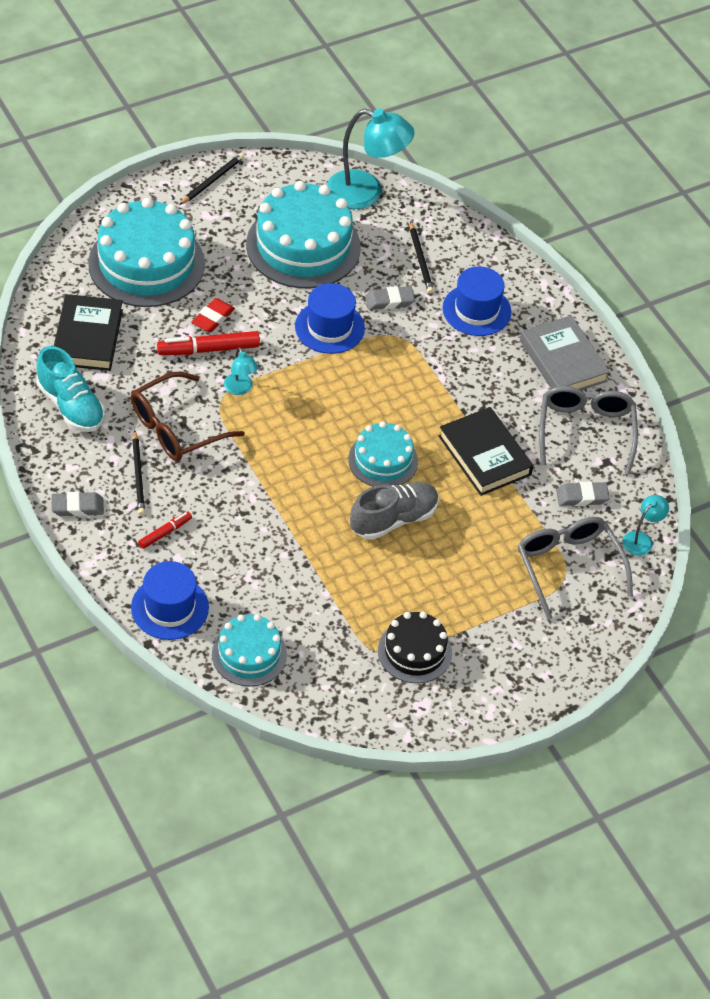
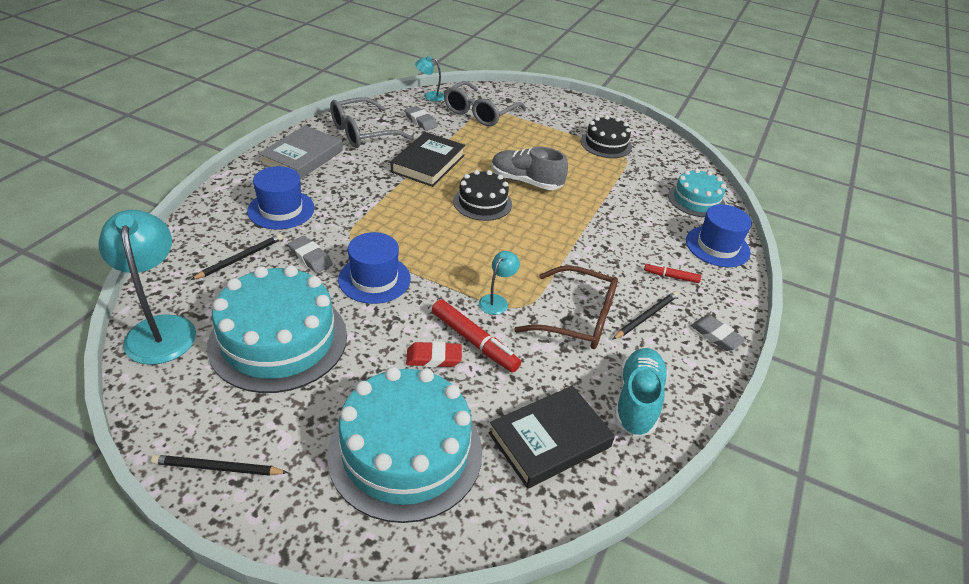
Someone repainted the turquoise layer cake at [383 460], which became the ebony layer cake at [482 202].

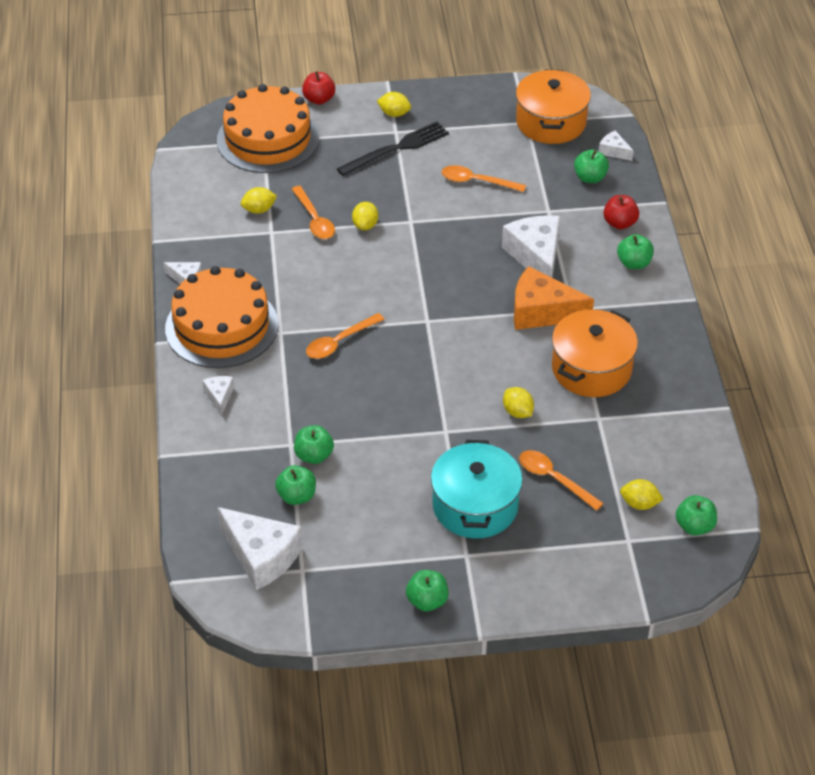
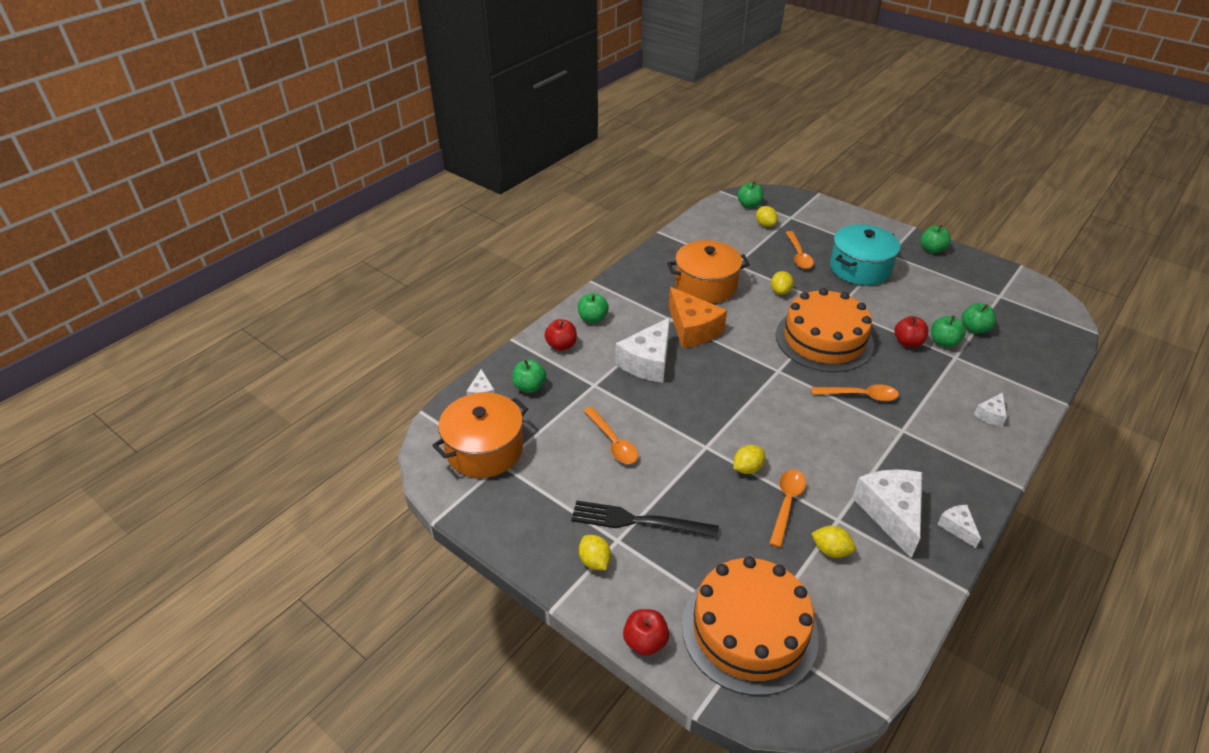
Someone carried the bright orange layer cake from [221 326] to [824 339]. Someone carried the white cheese wedge from [261 556] to [891 513]. Someone put down the crimson apple at [907 342].

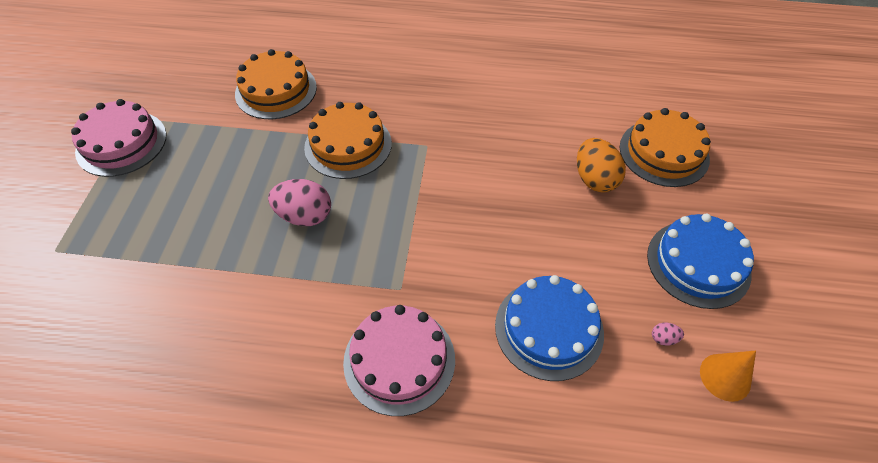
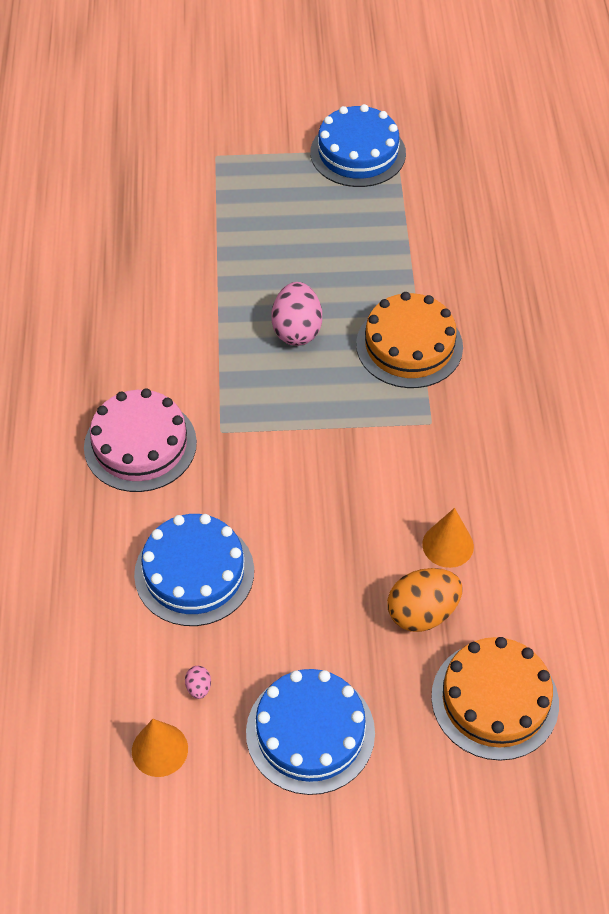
Someone took away the bright orange layer cake at [276 90]. Someone repainted the rose-pink layer cake at [121 143], which became the cobalt layer cake at [358 153]. Someone put down the bright orange cone shape at [448 545].

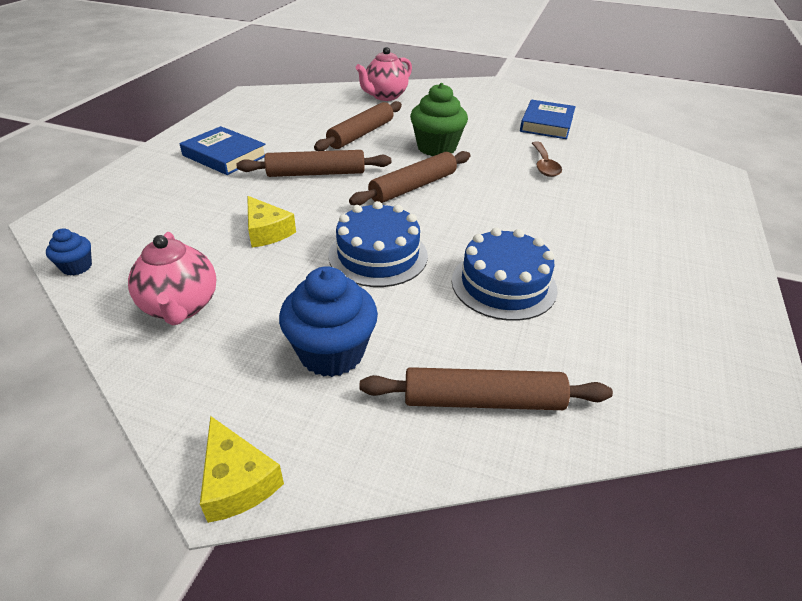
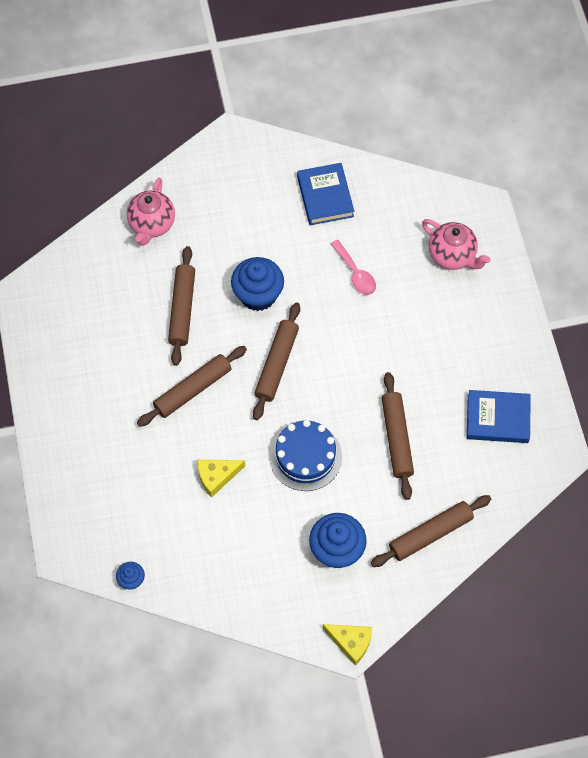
Someone repainted the leaf-green muffin at [436 148], which became the cobalt muffin at [258 295]. Someone carried the cobalt book from [224 156] to [497 419]. Someone repainted the russet spoon at [544 165], which became the rose-pink spoon at [355 273]. Someone rotated the yellow cheese wedge at [267 231] by 135 degrees clockwise. Someone swapped the cobalt layer cake at [503 284] for the russet rolling pin at [396 438]. Someone carried the rose-pink teapot from [181 307] to [452 256].

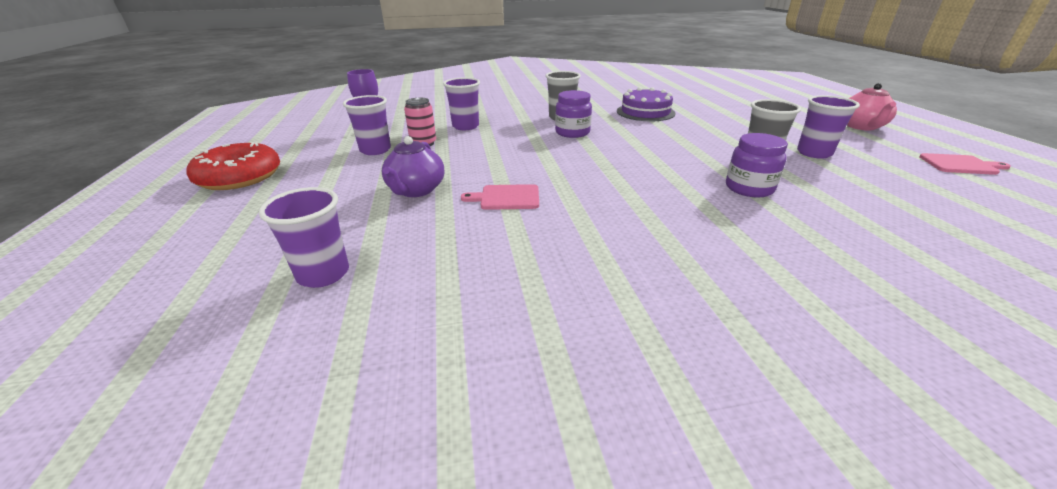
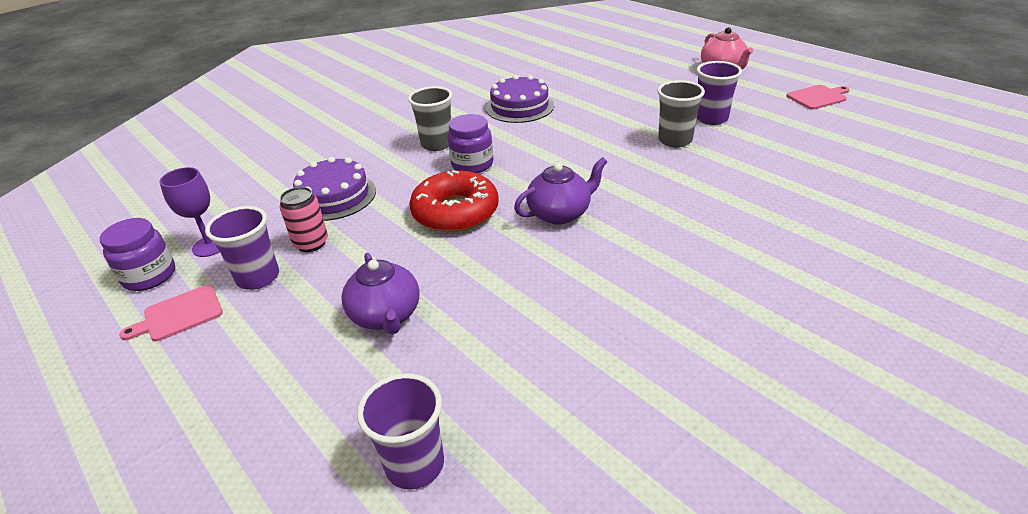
Someone swapped the purple cup at [465 126] for the purple layer cake at [334 196]. Someone carried the purple jam jar from [749 188] to [149 276]. Someone carried the crimson donut from [240 177] to [455 212]. Someone carried the rose-pink cutting board from [506 198] to [179 315]. Someone put down the purple teapot at [560 213].

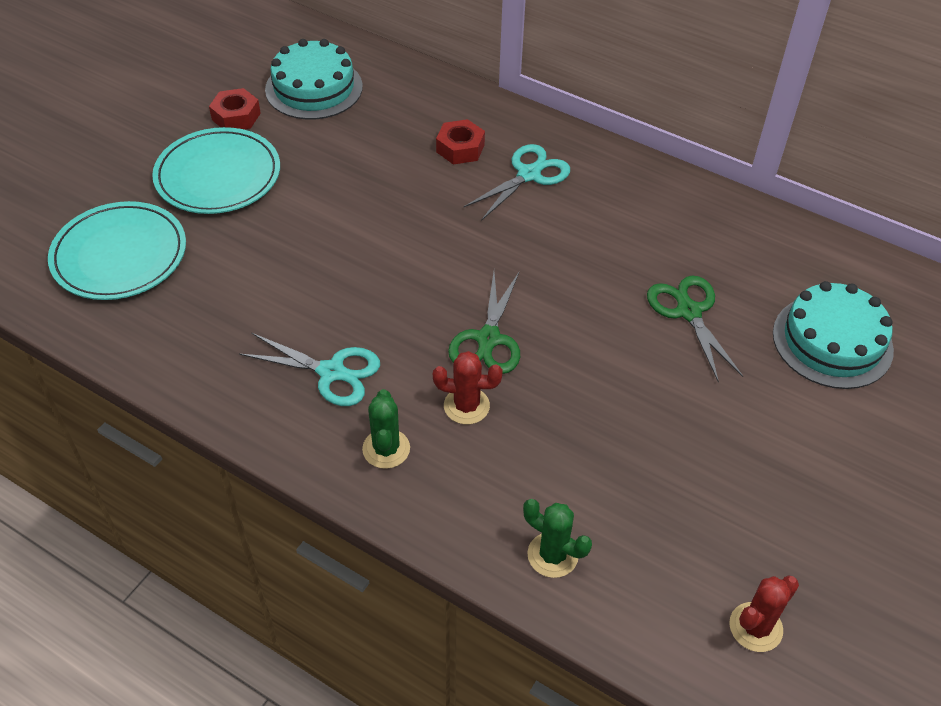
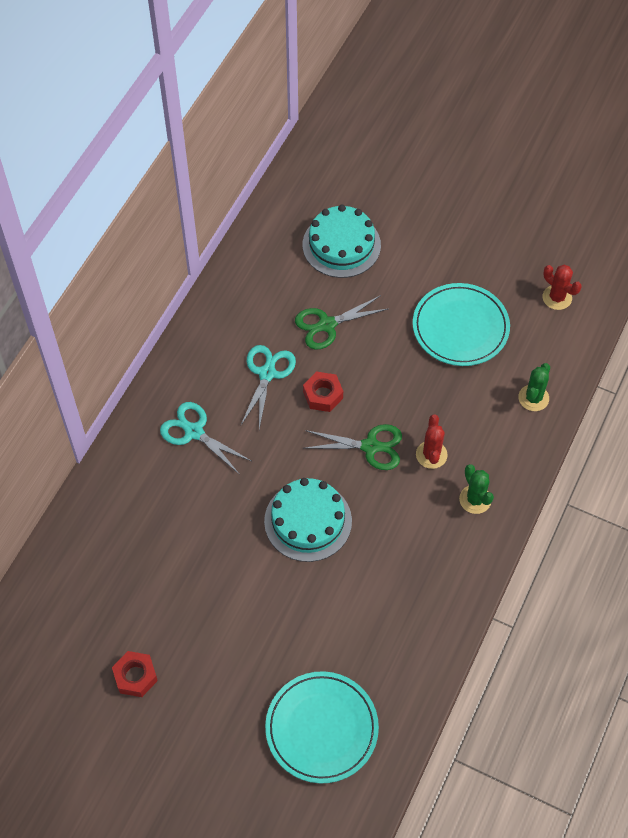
Someone carried the turquoise layer cake from [314 88] to [308 521]. Someone carried the crimson hex nut from [460 148] to [323 395]. Someone carried the turquoise plate from [218 175] to [460 327]. Someone carried the turquoise scissors from [331 372] to [267 374]. Someone rotated the leaf-green prickly plant at [386 449] by 75 degrees clockwise.

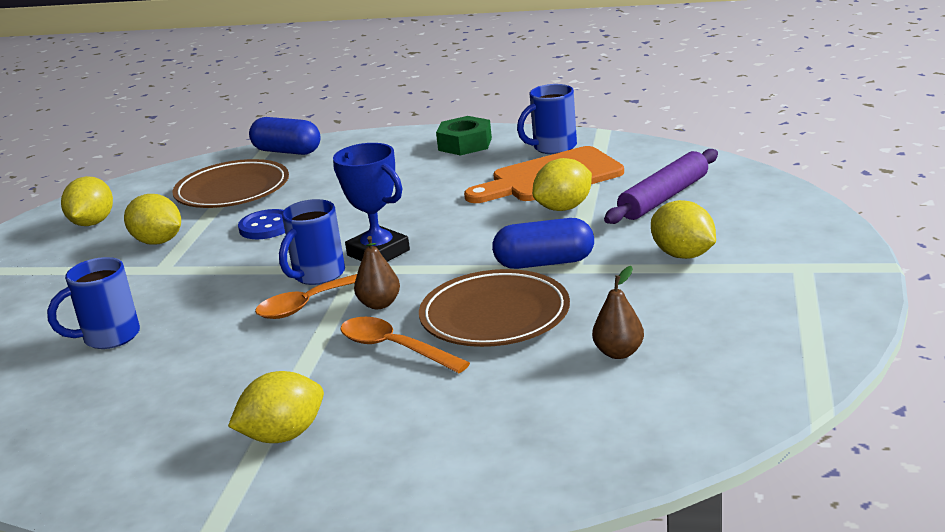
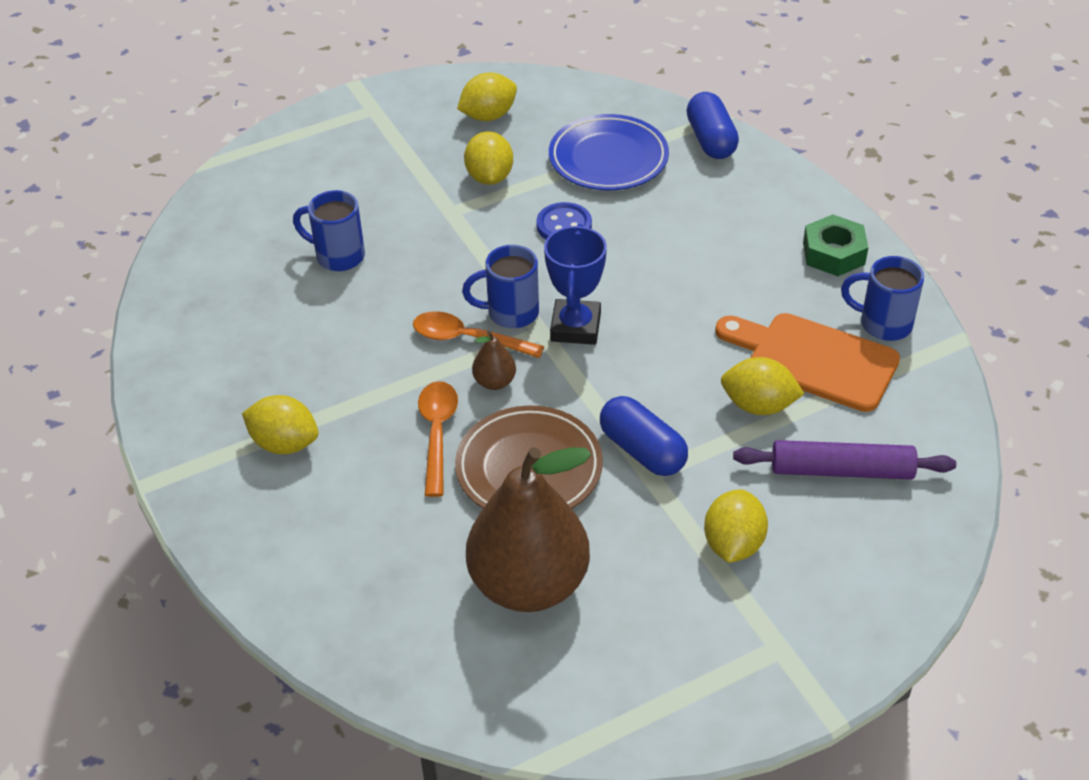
Someone repainted the russet plate at [232 191], which became the cobalt plate at [608 158]. Someone scaled the russet pear fruit at [618 353] by 2.46.

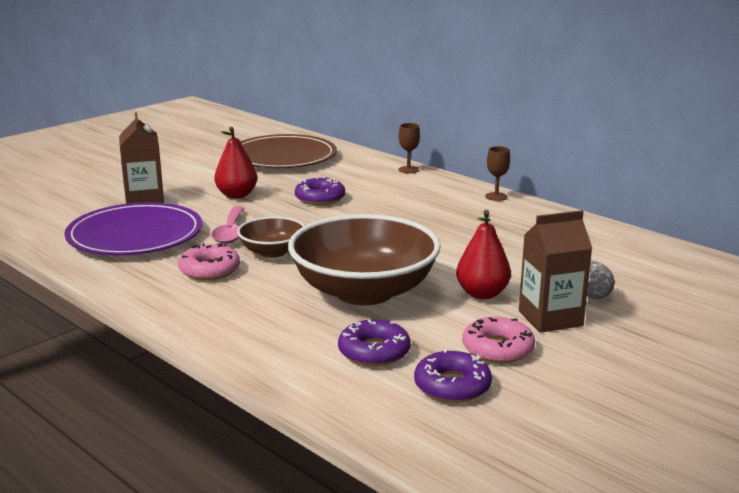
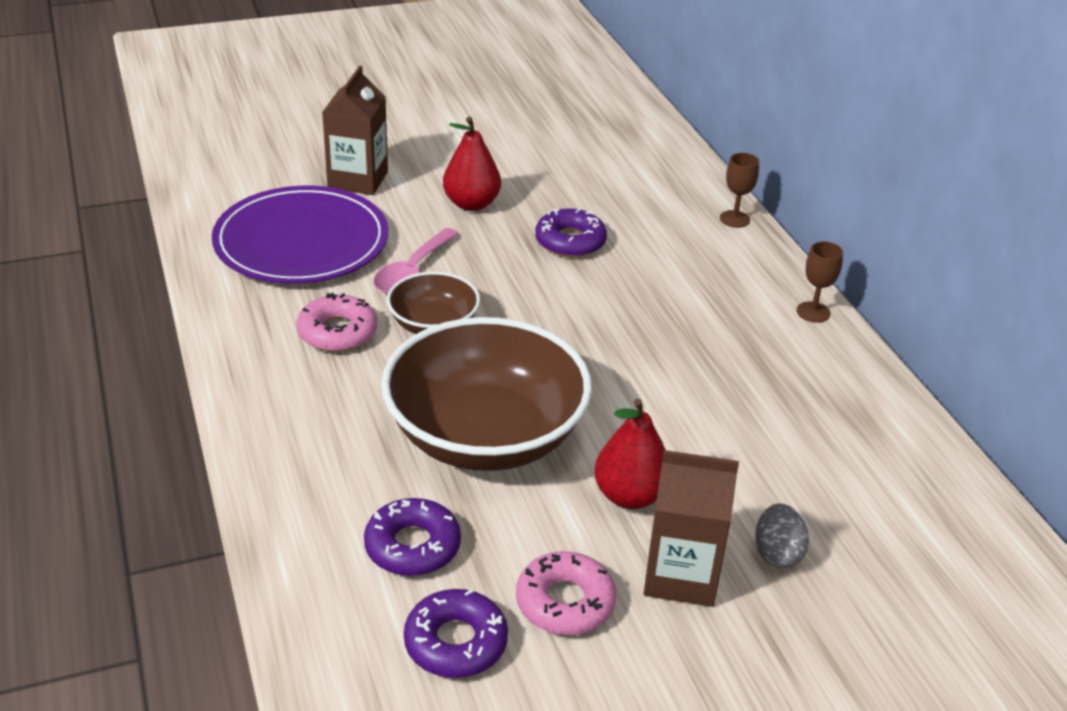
Someone took away the russet plate at [283 157].

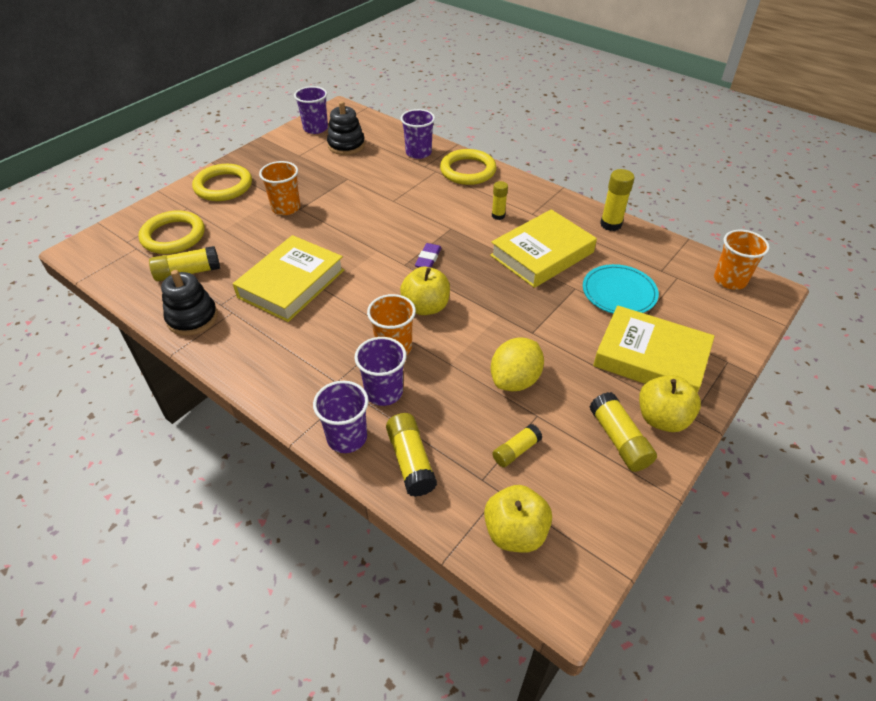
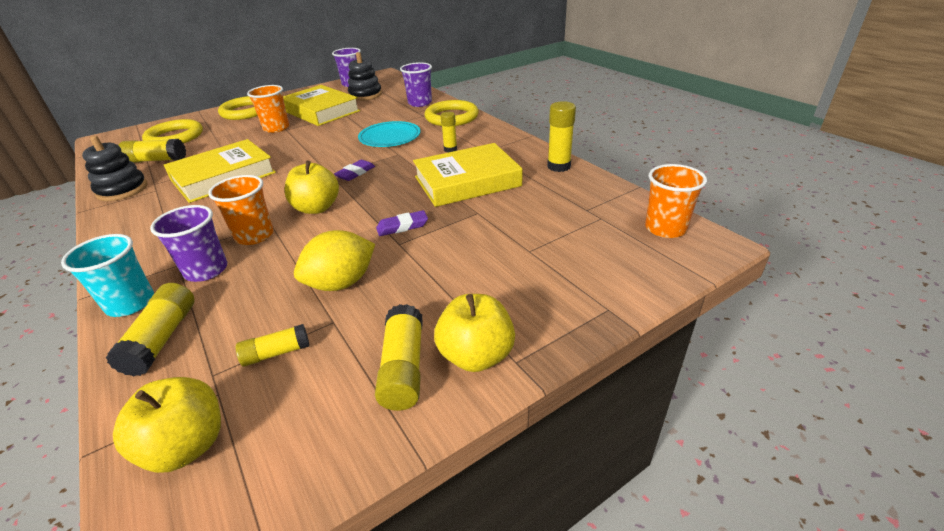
Someone carried the turquoise plate from [619 292] to [390 137]. Someone carried the yellow book from [651 358] to [321 111]. Someone repainted the purple cup at [347 437], which became the turquoise cup at [130 303]. Someone put down the purple eraser at [402 226].

